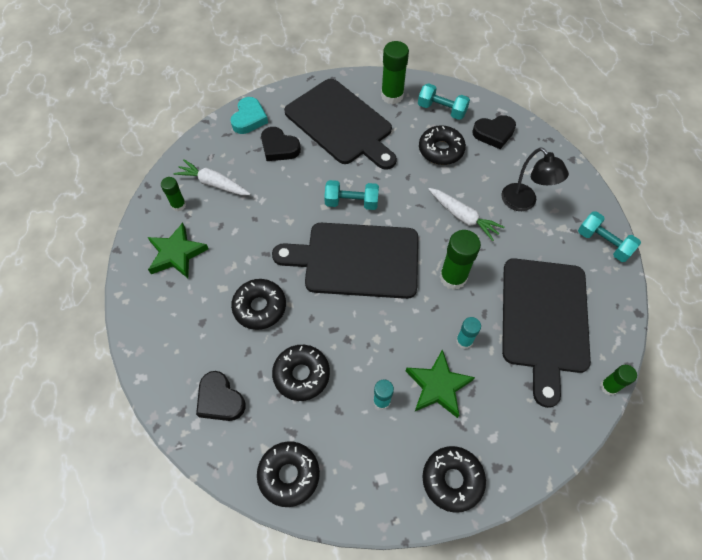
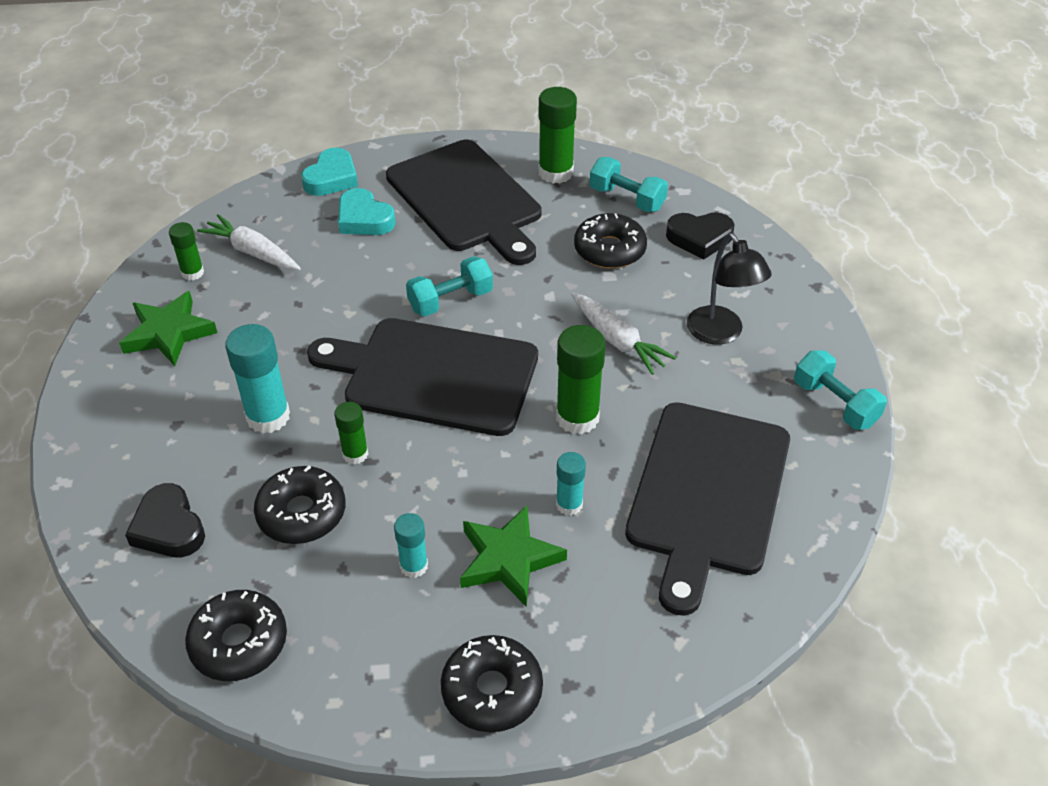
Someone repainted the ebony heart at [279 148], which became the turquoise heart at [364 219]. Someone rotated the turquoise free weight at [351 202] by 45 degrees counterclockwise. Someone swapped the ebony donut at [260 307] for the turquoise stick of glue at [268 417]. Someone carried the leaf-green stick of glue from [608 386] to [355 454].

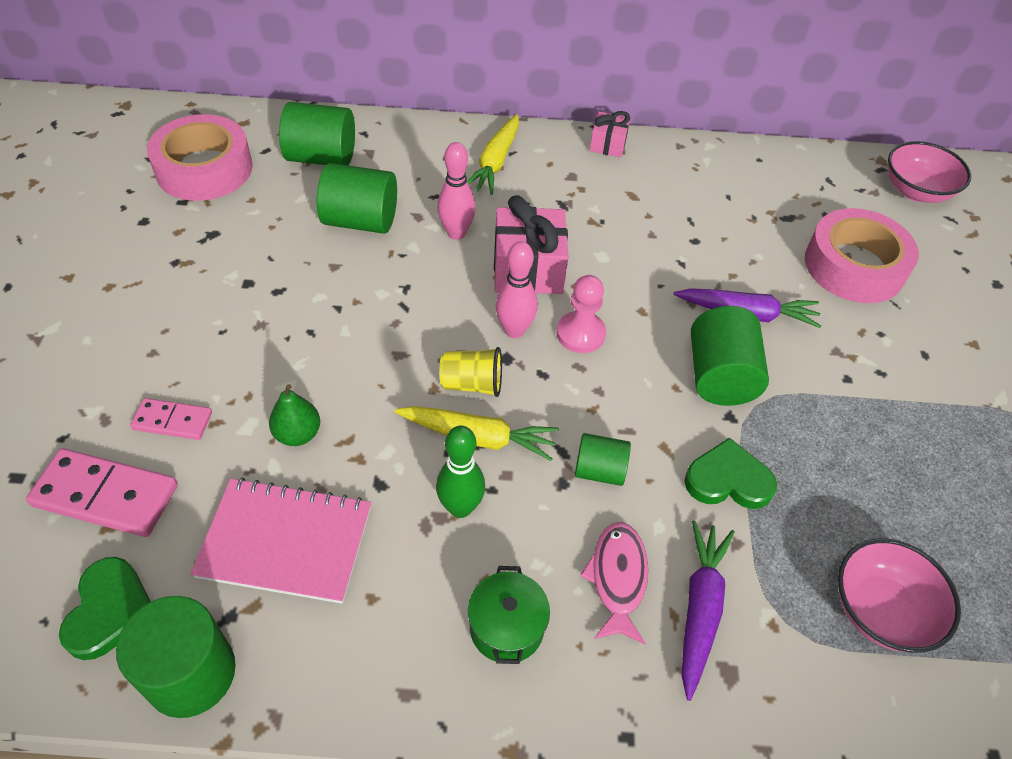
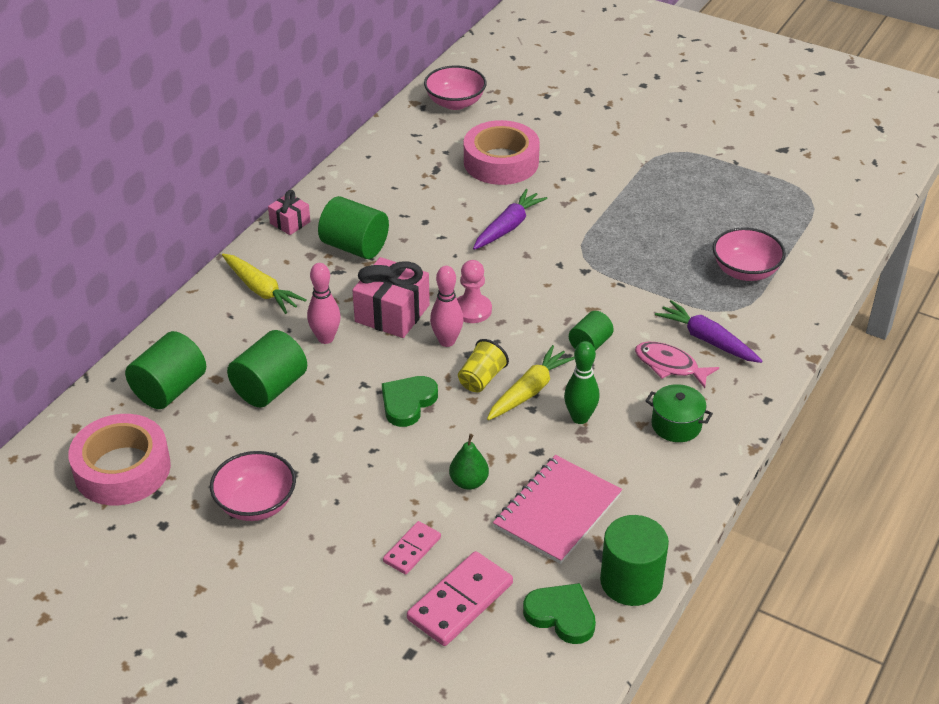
Someone carried the leaf-green cylinder from [720 376] to [354 246]. Someone carried the leaf-green heart from [728 480] to [408 402]. Someone put down the rose-pink serving bowl at [256 504].

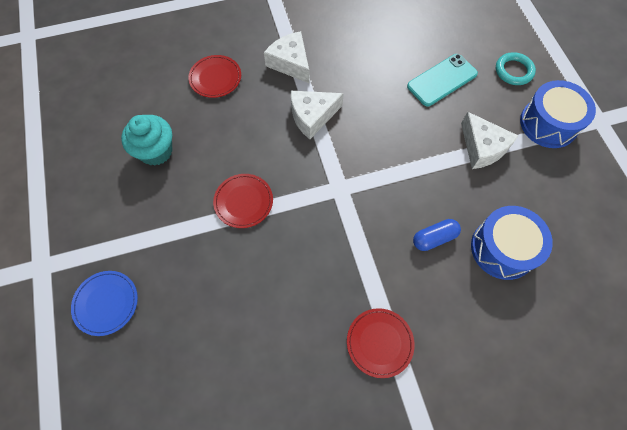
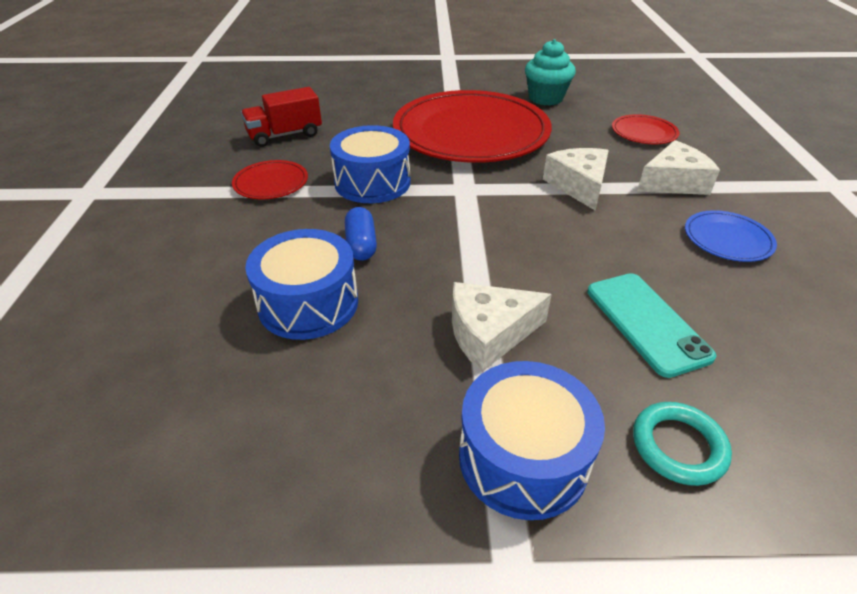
Someone scaled the crimson plate at [243 202] by 2.42. Someone carried the cobalt plate from [106 303] to [727 239]. Someone put down the crimson lorry at [285 135]. Someone put down the cobalt snare drum at [372 182].

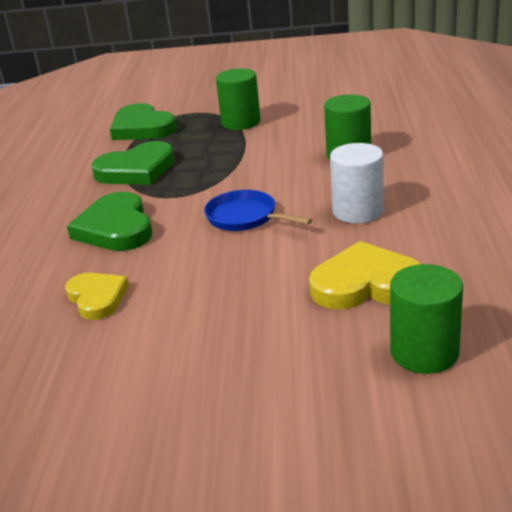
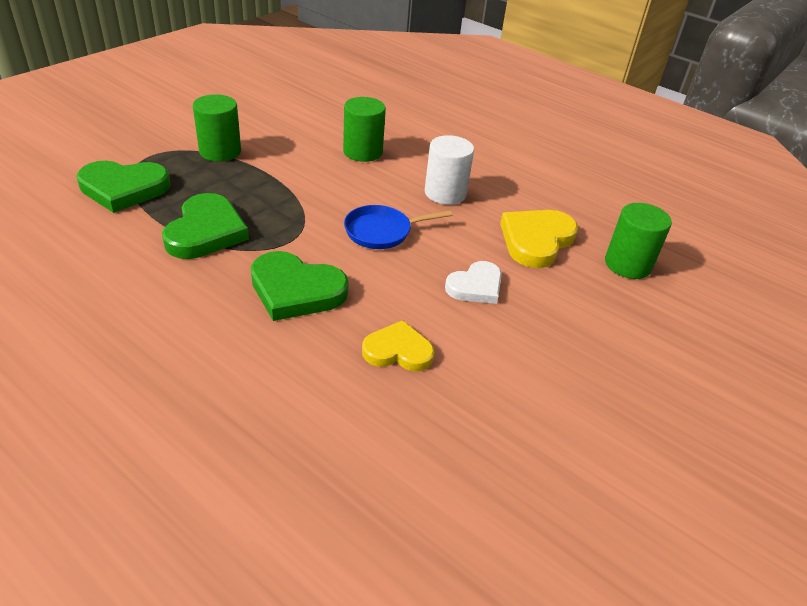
Someone put down the white heart at [475 286].

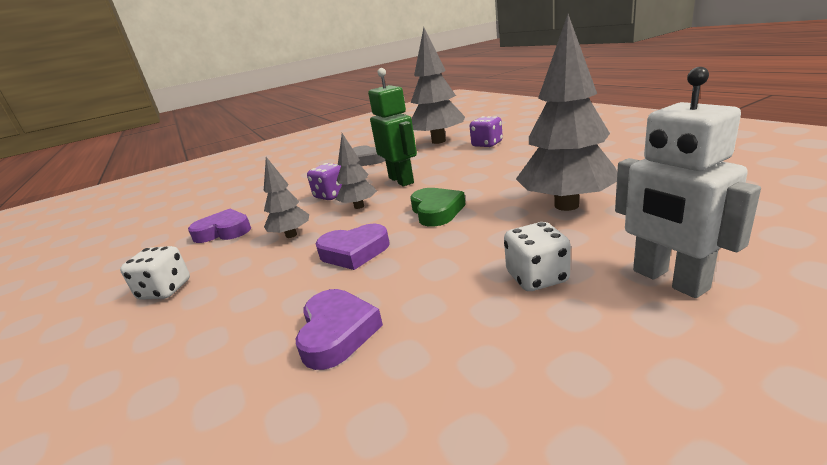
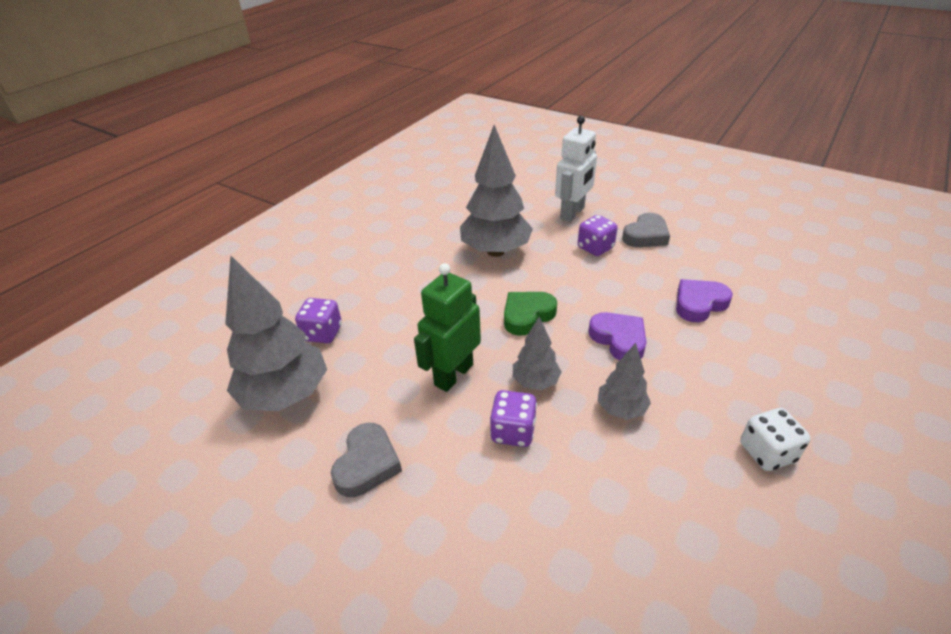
Someone took away the purple heart at [224 231]. Someone repainted the white game die at [537 278], which became the purple game die at [595 248]. Someone put down the ash-grey heart at [646 235].

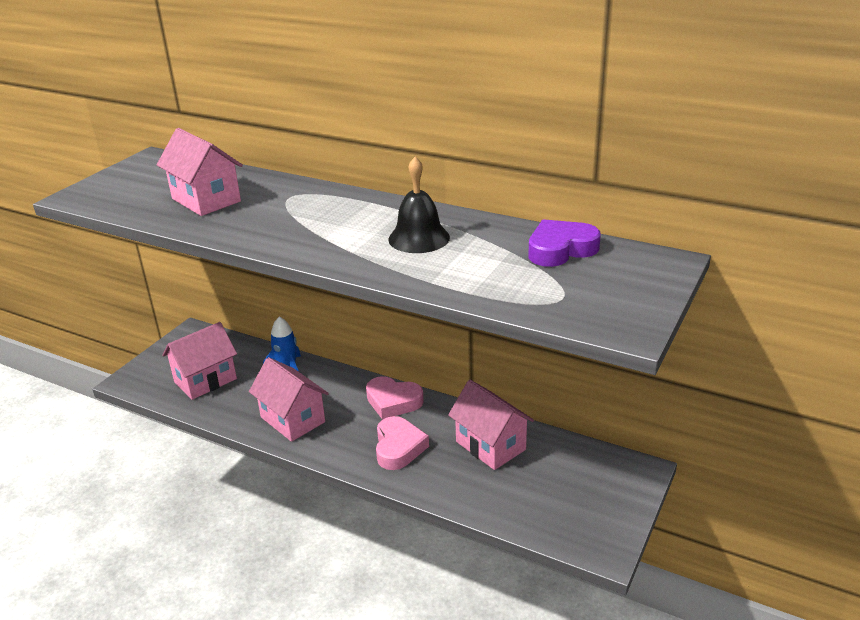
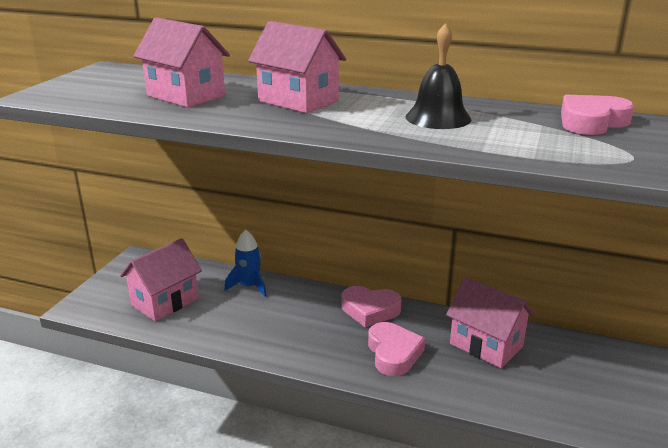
Someone repainted the purple heart at [560 249], which became the rose-pink heart at [591 122]. Someone carried the rose-pink house from [293 419] to [298 101].

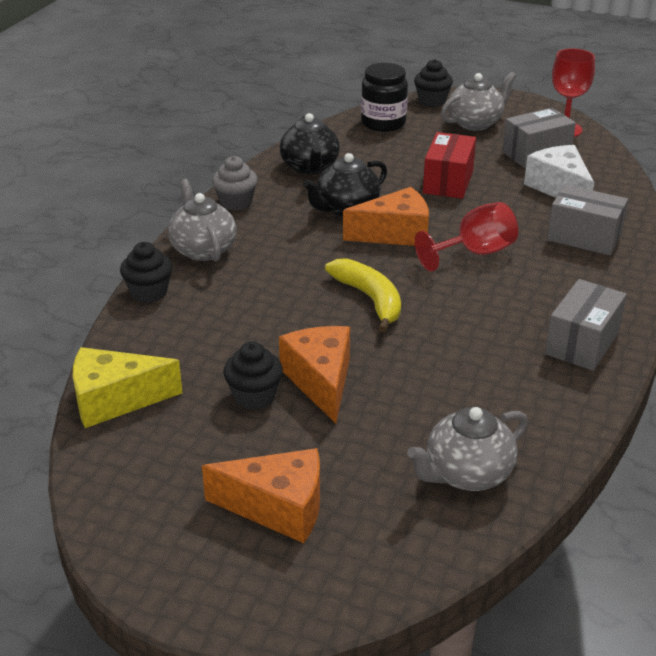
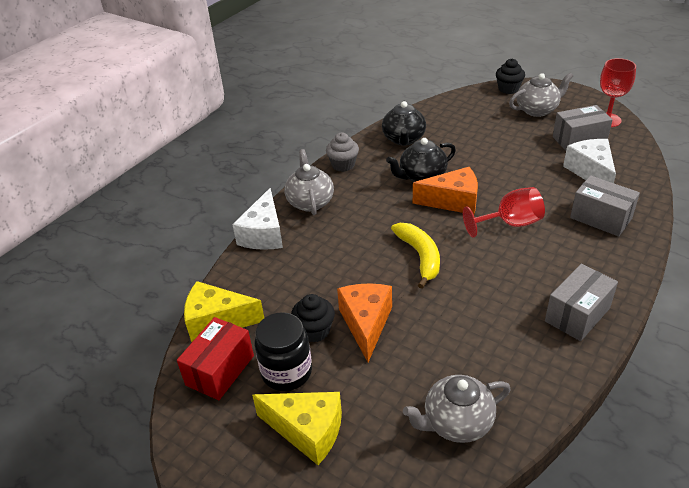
Someone carried the ebony jam jar from [383 123] to [286 372]. Someone carried the crimson parcel from [448 182] to [220 370]. Someone swapped the ebony muffin at [149 292] for the white cheese wedge at [264 234]. Someone repainted the bright orange cheese wedge at [278 508], which became the yellow cheese wedge at [307 431].

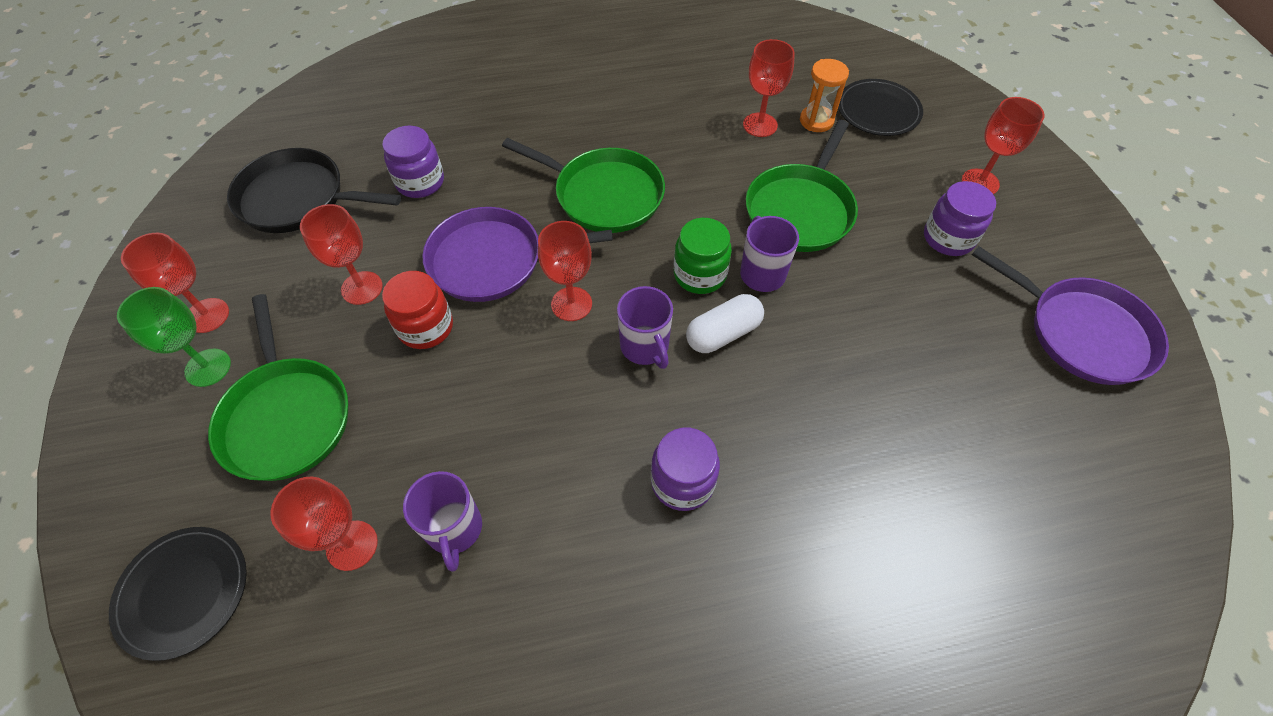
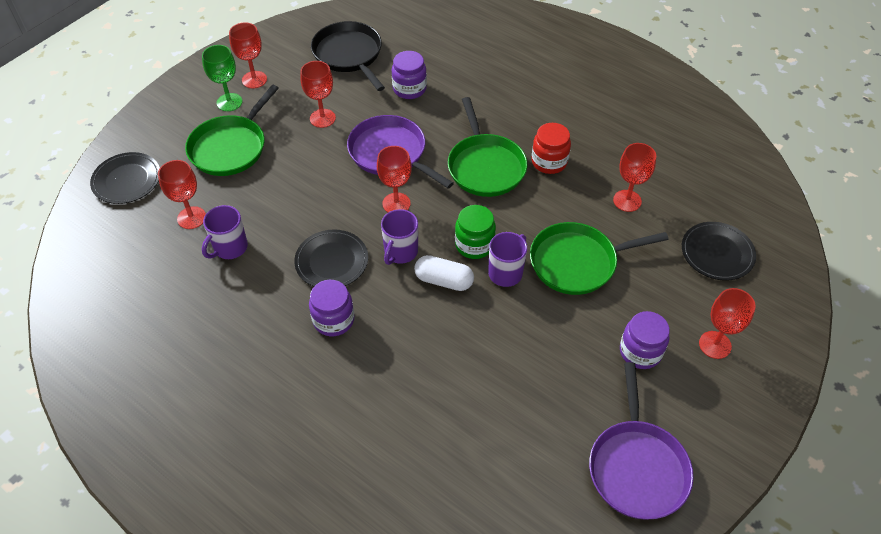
Someone took away the bright orange hourglass at [816 121]. Someone carried the crimson jam jar from [426 327] to [549 162]. Someone put down the ebony plate at [331 261].

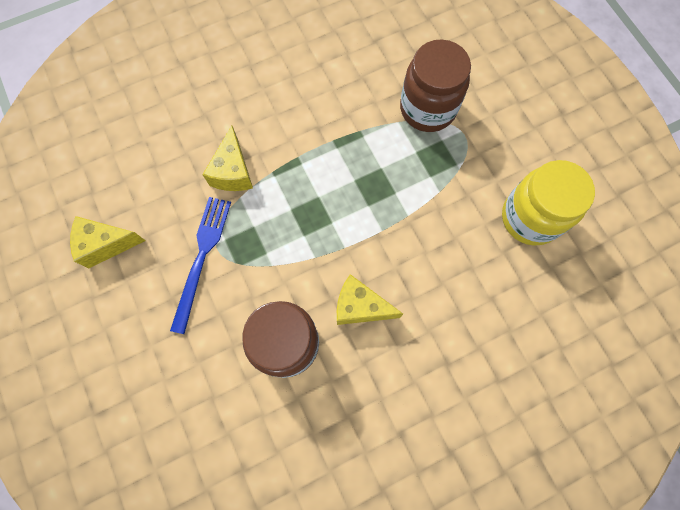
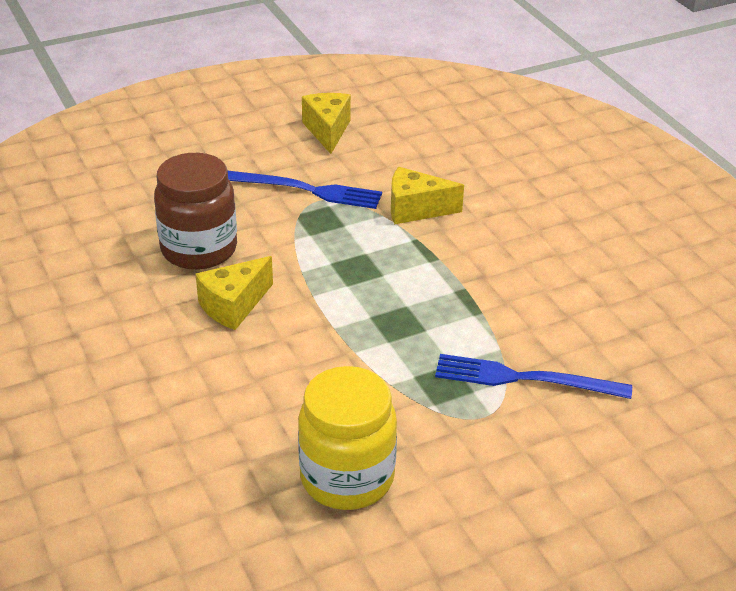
Someone swapped the russet jam jar at [427 109] for the cobalt fork at [524 379]. Someone rotated the yellow cheese wedge at [360 307] by 150 degrees counterclockwise.

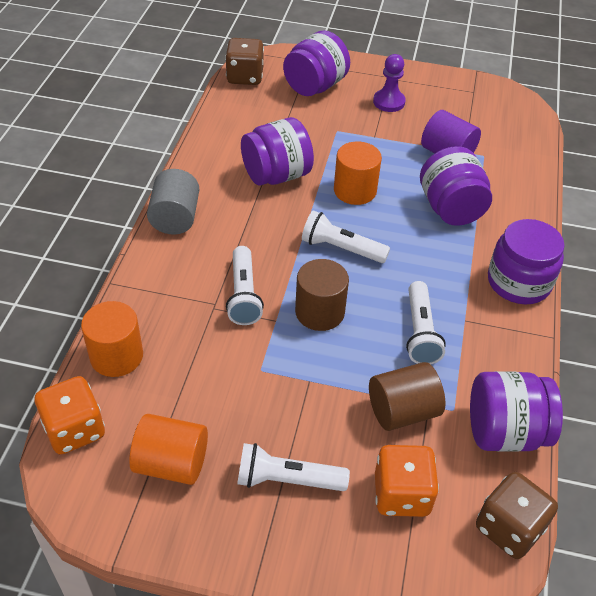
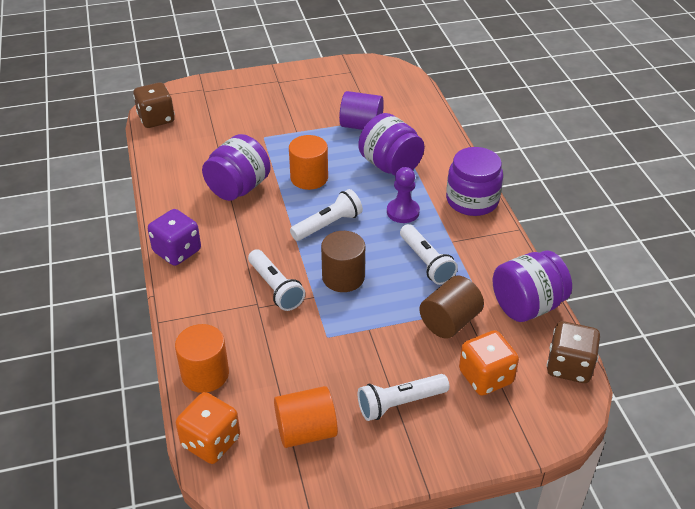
Someone took away the purple jam jar at [315 86]. Someone carried the purple game pawn from [389 102] to [403 212]. Someone swapped the ash-grey cylinder at [175 218] for the purple game die at [177 251]. Someone rotated the white flashlight at [341 248] by 150 degrees clockwise.

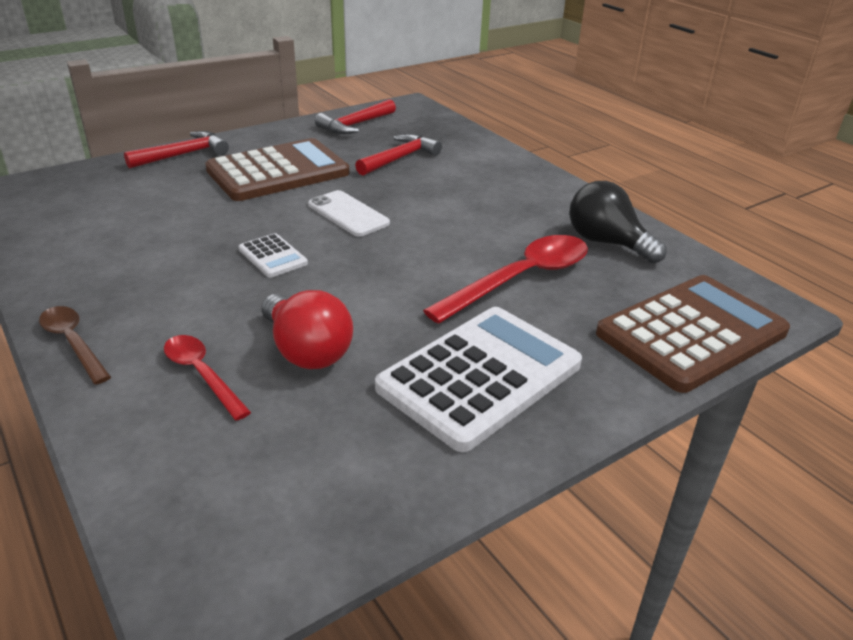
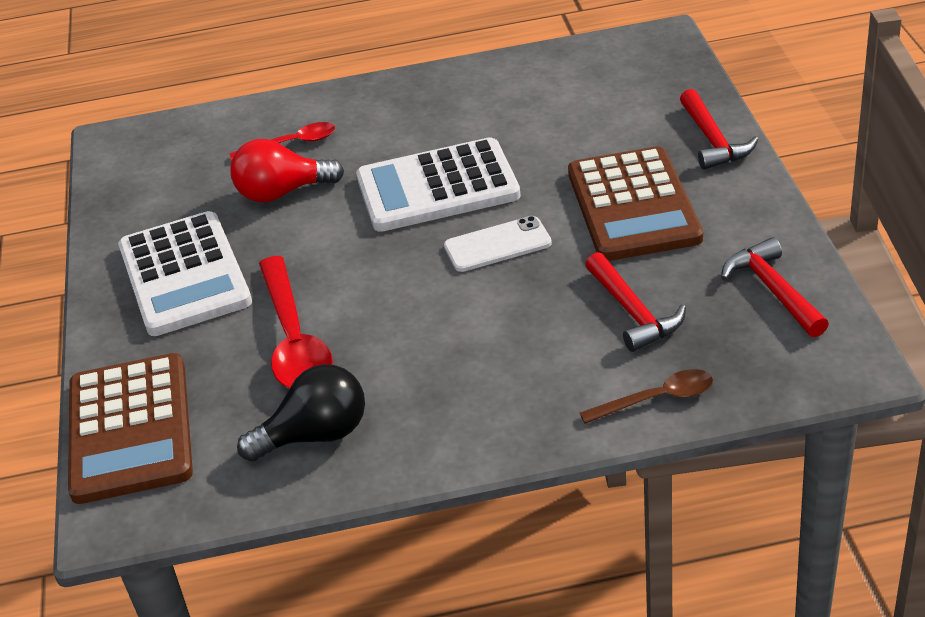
Someone scaled the white calculator at [272 256] by 2.25. Someone carried the russet spoon from [73 343] to [657 399].

